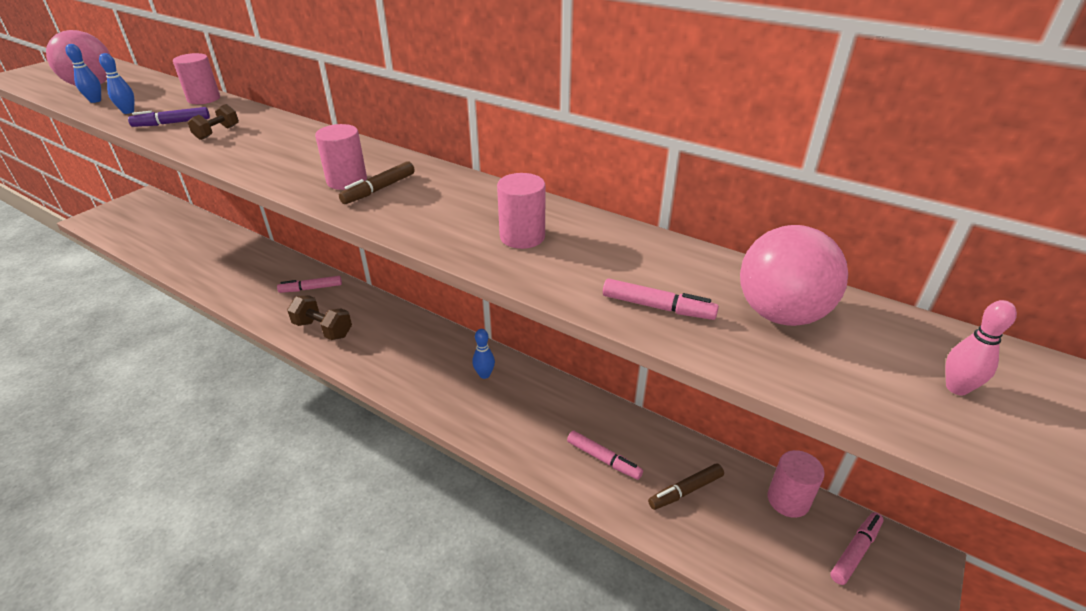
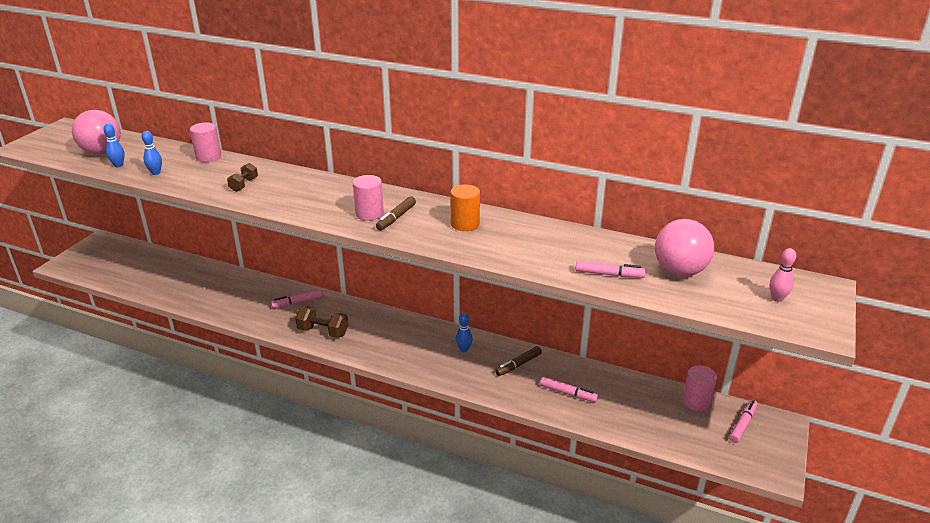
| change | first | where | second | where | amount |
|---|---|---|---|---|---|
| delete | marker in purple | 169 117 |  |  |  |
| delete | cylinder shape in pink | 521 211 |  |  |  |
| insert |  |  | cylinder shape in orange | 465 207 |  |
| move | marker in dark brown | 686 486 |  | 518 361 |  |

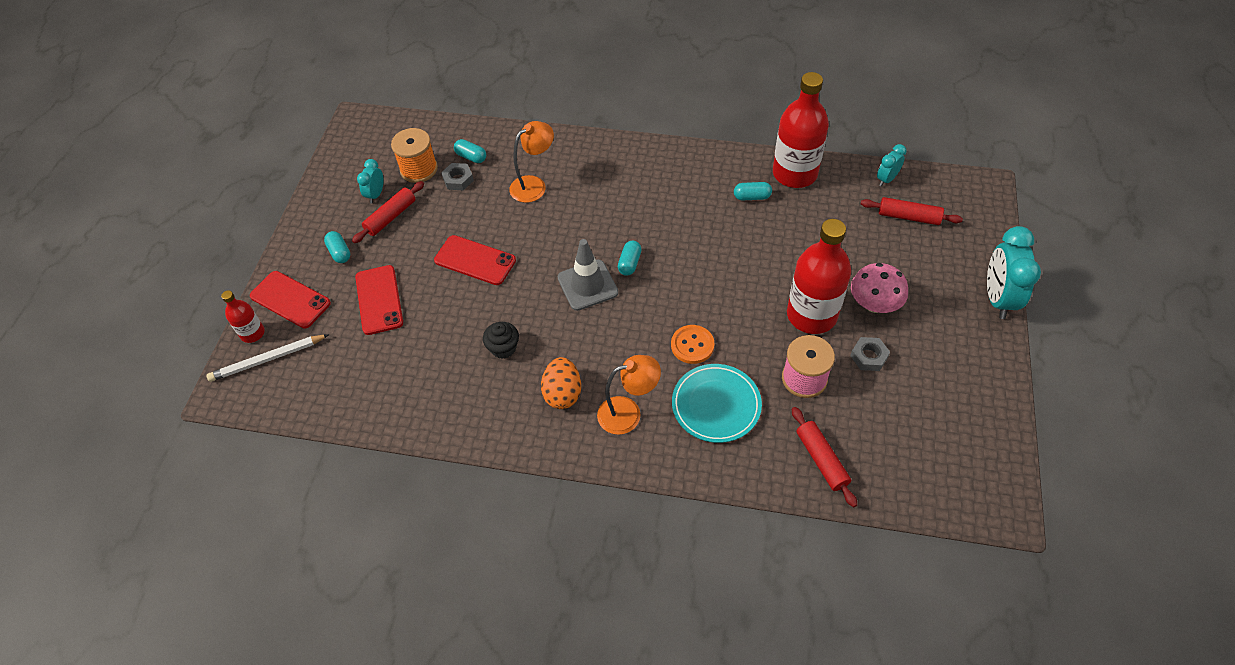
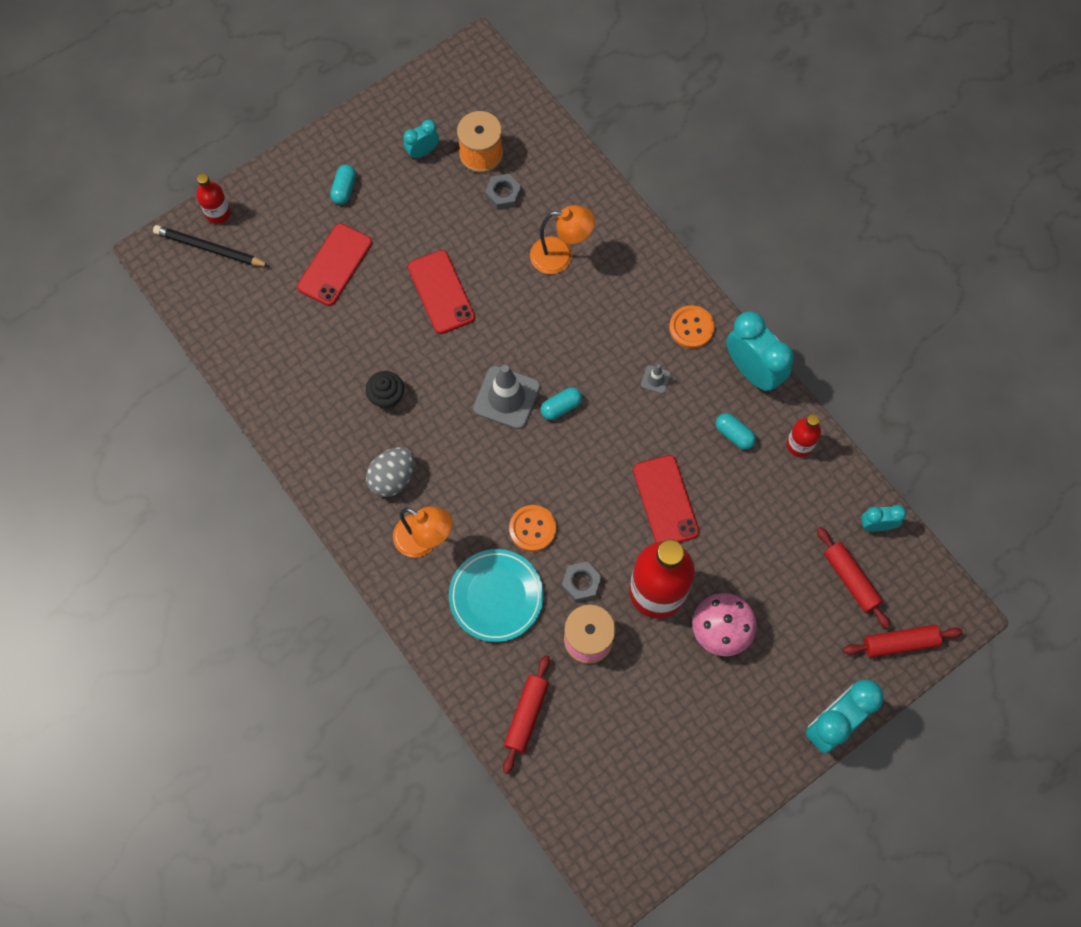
| change | first | where | second | where | amount |
|---|---|---|---|---|---|
| delete | pill in aqua | 470 151 |  |  |  |
| insert |  |  | road cone in grey | 656 379 |  |
| insert |  |  | shirt button in orange | 692 327 |  |
| insert |  |  | bedside clock in aqua | 760 351 |  |
| move | phone in crimson | 290 299 |  | 666 499 |  |
| move | pastry roller in crimson | 388 212 |  | 903 641 |  |
| move | nut in grey | 870 354 |  | 581 582 |  |
| recolor | lead pencil in snow-white | 267 358 | lead pencil in black | 211 246 |  |
| recolor | toy egg in orange | 561 383 | toy egg in grey | 390 472 |  |
| resize | flask in crimson | 801 130 |  | 804 435 | x0.50 |

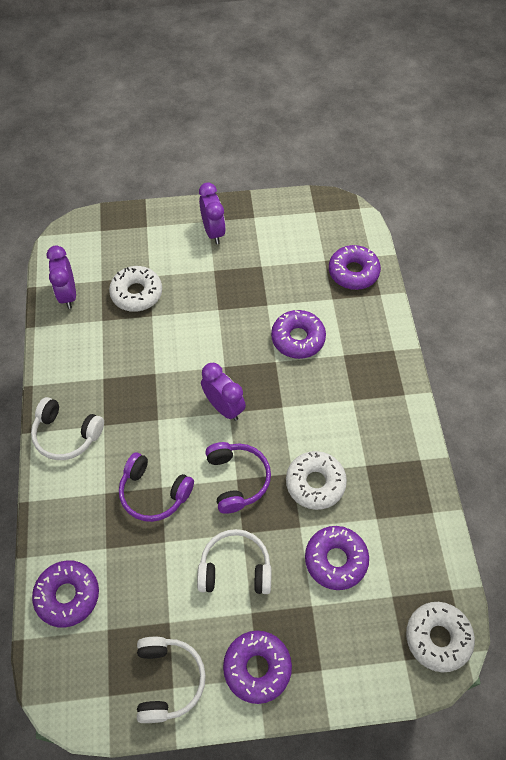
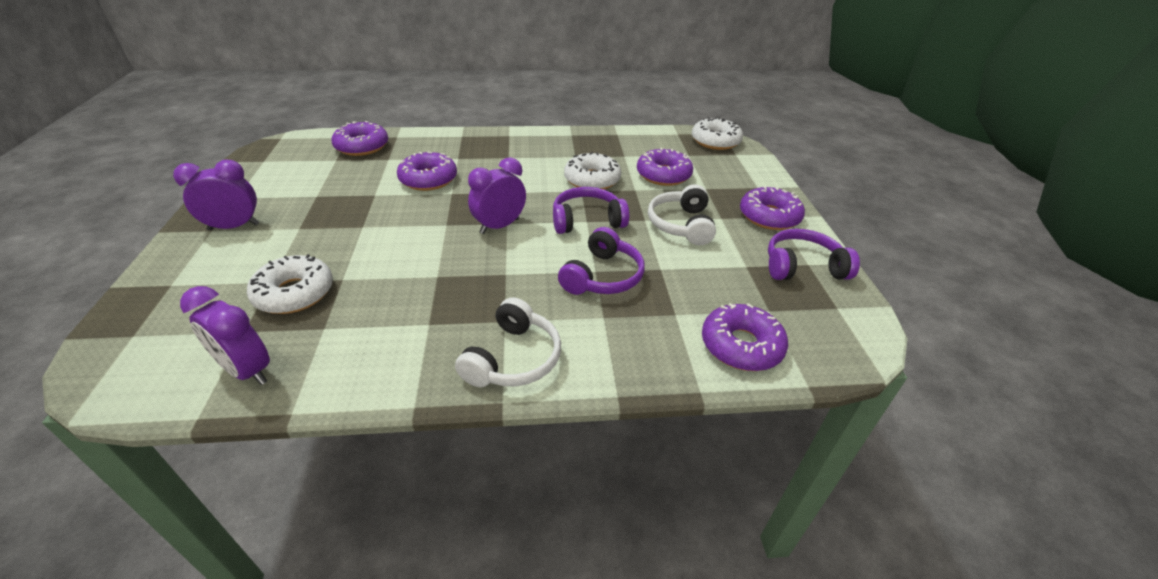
| change | first | where | second | where | amount |
|---|---|---|---|---|---|
| recolor | headset in snow-white | 171 680 | headset in purple | 814 254 |  |
| rotate | bedside clock in purple | 61 277 |  | 225 335 | 45 degrees clockwise |

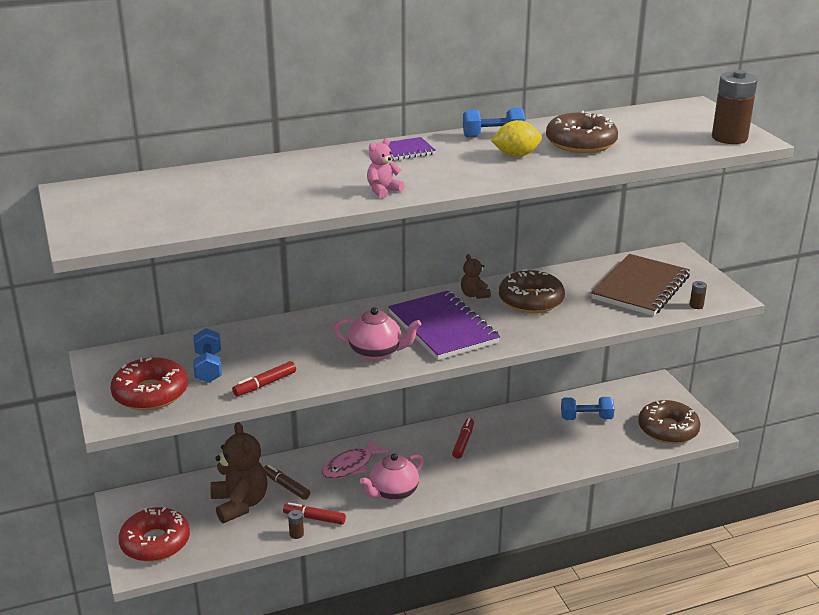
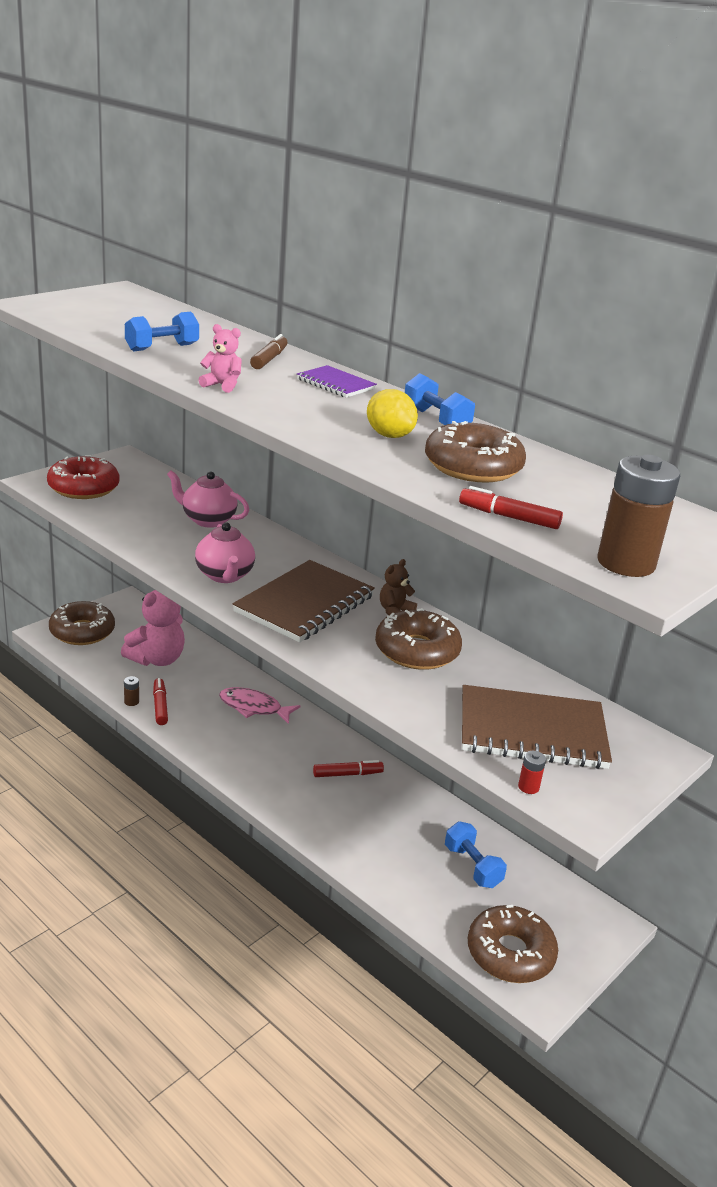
| change | first | where | second | where | amount |
|---|---|---|---|---|---|
| move | dumbbell in royal blue | 207 355 |  | 162 331 |  |
| move | marker in crimson | 264 378 |  | 511 507 |  |
| move | marker in dark brown | 287 482 |  | 268 351 |  |
| move | china teapot in pink | 392 477 |  | 208 499 |  |
| recolor | glazed donut in crimson | 154 534 | glazed donut in dark brown | 82 623 |  |
| recolor | teddy in dark brown | 239 472 | teddy in pink | 153 628 |  |
| recolor | notebook in purple | 444 325 | notebook in dark brown | 304 601 |  |
| recolor | battery in dark brown | 698 295 | battery in crimson | 532 772 |  |

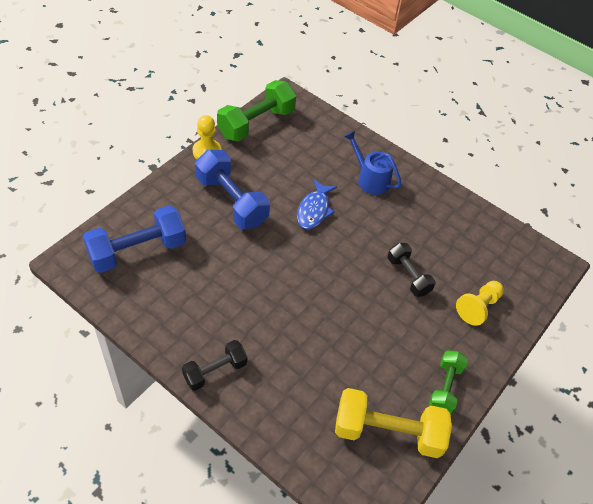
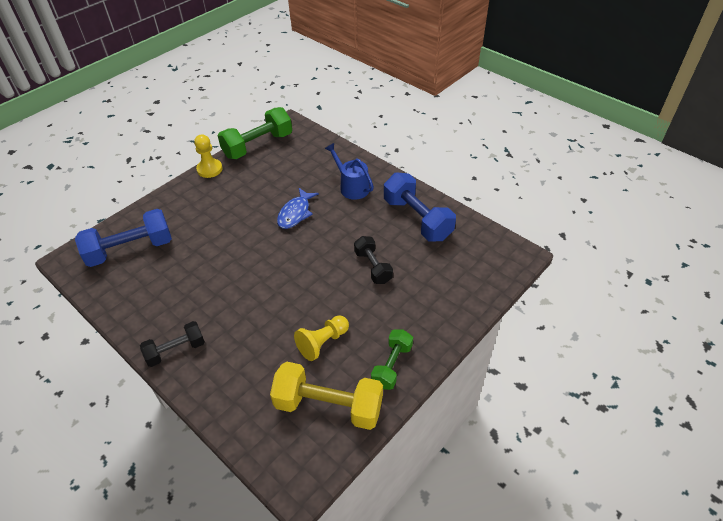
| change | first | where | second | where | amount |
|---|---|---|---|---|---|
| move | dumbbell in royal blue | 232 189 |  | 420 207 |  |
| move | chess pawn in bright yellow | 480 303 |  | 321 338 |  |

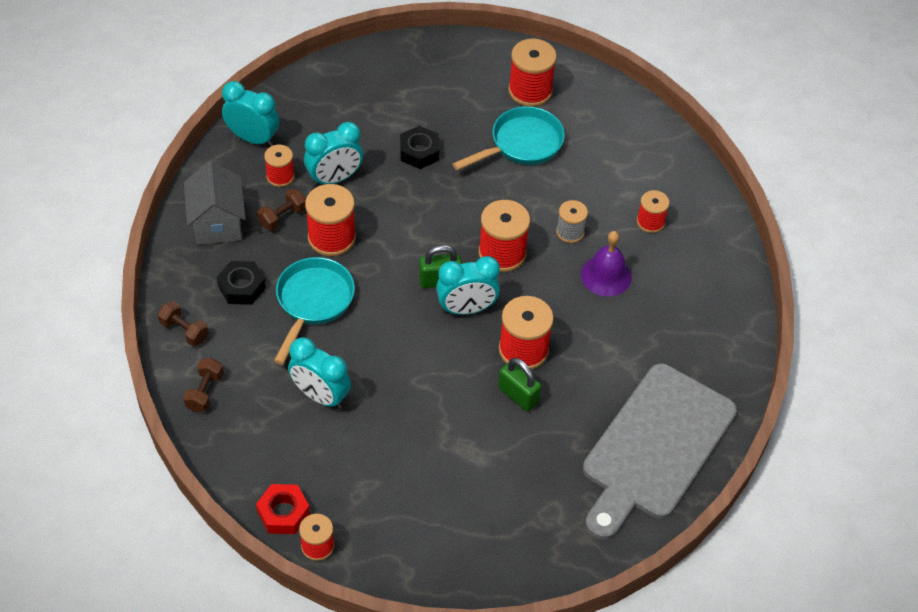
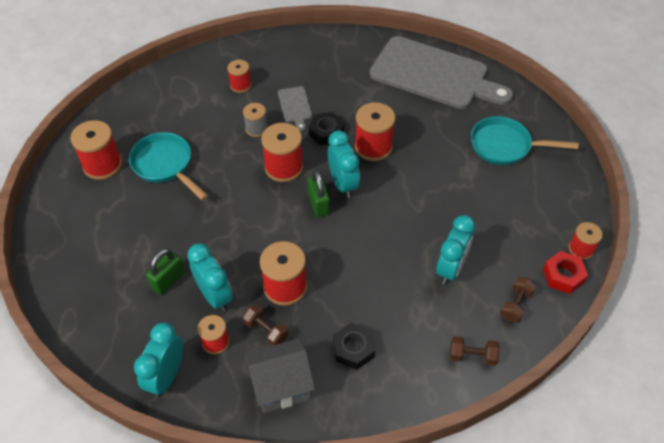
| change | first | where | second | where | amount |
|---|---|---|---|---|---|
| move | dumbbell in dark brown | 183 323 |  | 518 300 |  |
| move | frying pan in aqua | 314 311 |  | 525 140 |  |
| move | nut in black | 419 147 |  | 327 129 |  |
| move | lock in leaf-green | 519 384 |  | 165 271 |  |
| replace | bell in purple | 606 263 | bread board in grey | 295 108 |  |

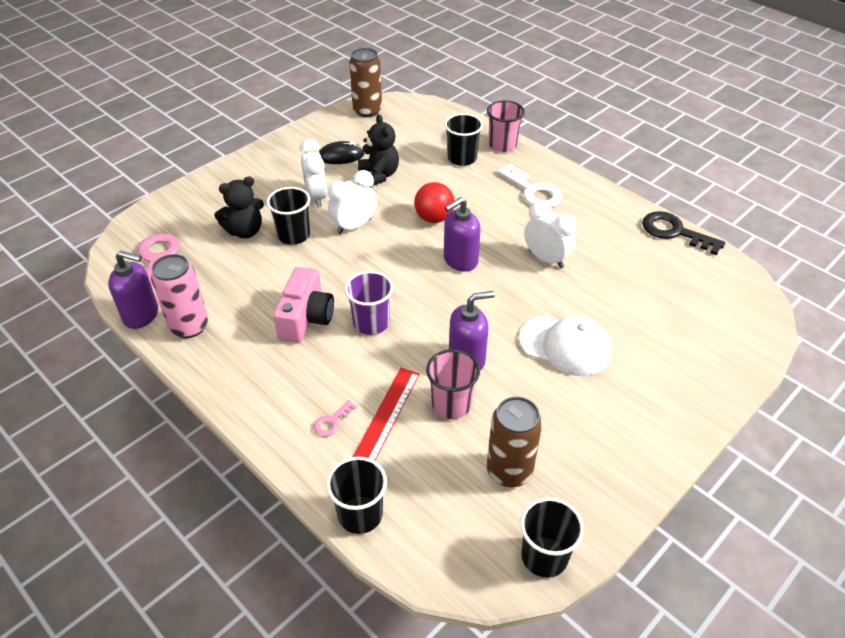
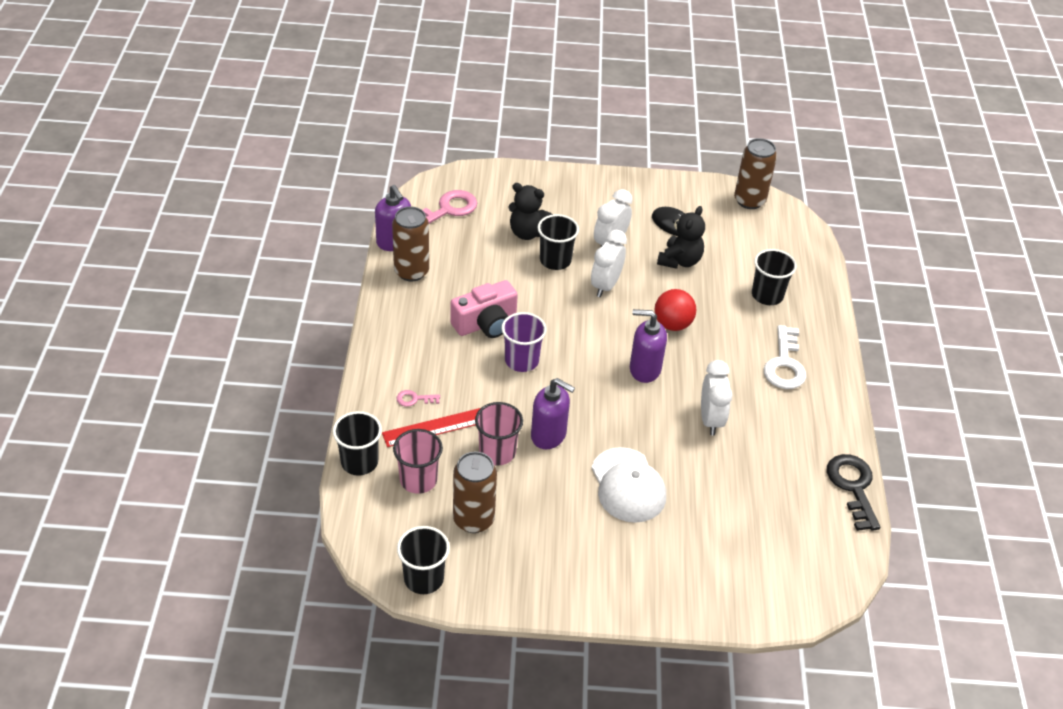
| change | first | where | second | where | amount |
|---|---|---|---|---|---|
| move | tumbler in pink | 506 126 |  | 418 461 |  |
| recolor | tin in pink | 179 296 | tin in dark brown | 410 243 |  |
| rotate | bedside clock in snow-white | 352 202 |  | 609 263 | 75 degrees counterclockwise |

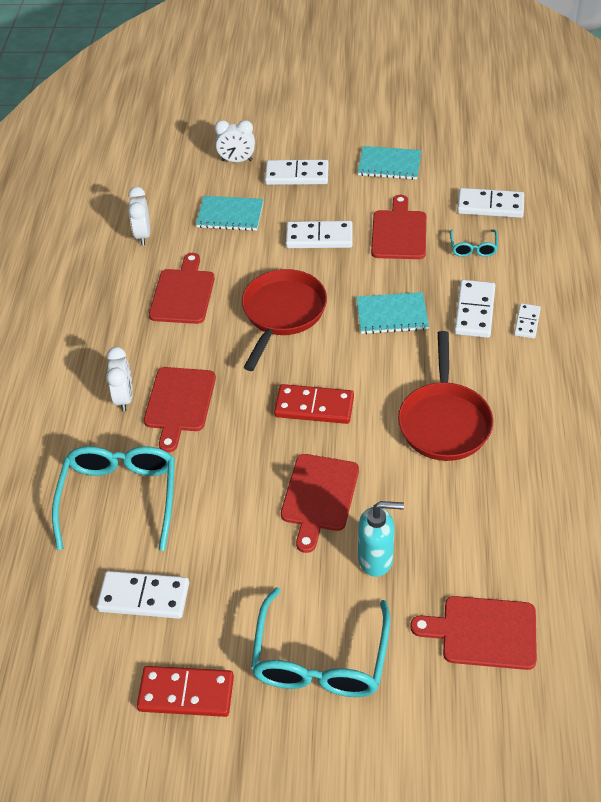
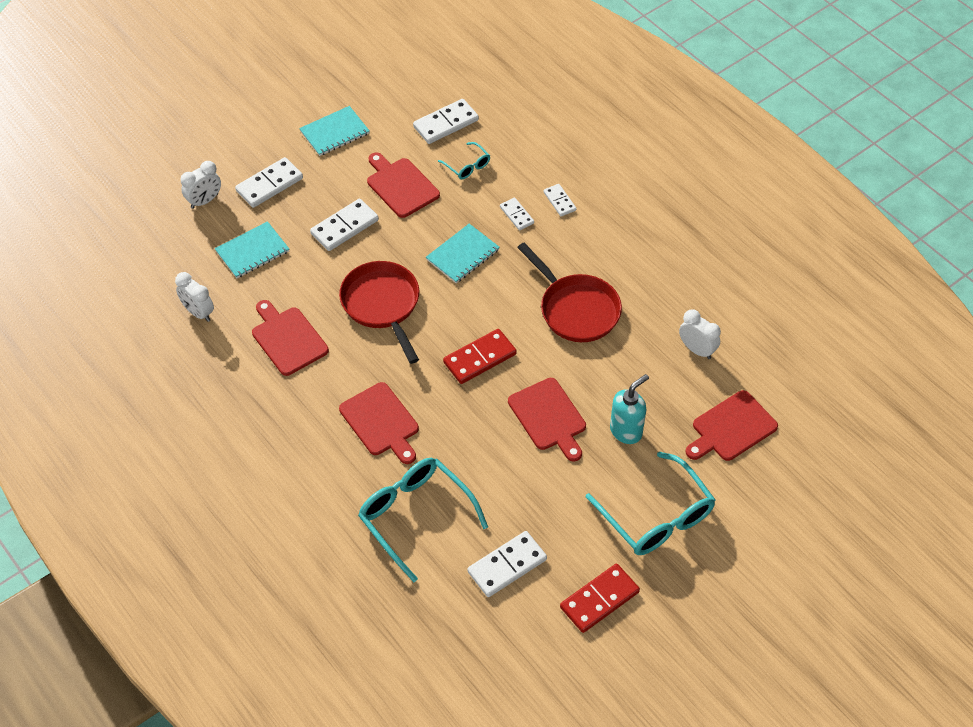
| change | first | where | second | where | amount |
|---|---|---|---|---|---|
| move | bedside clock in snow-white | 119 379 |  | 700 334 |  |
| resize | domino piece in snow-white | 474 309 |  | 517 214 | x0.59 |

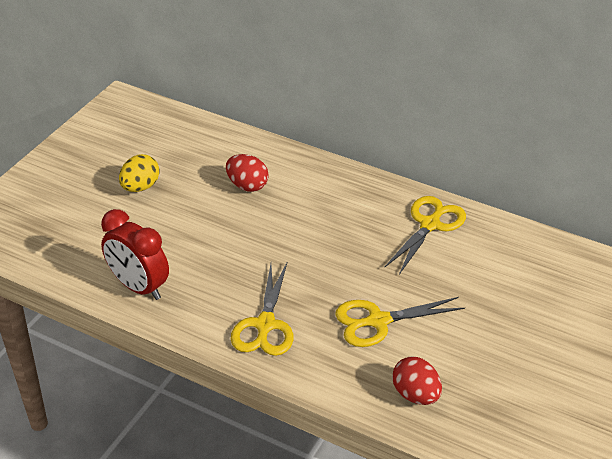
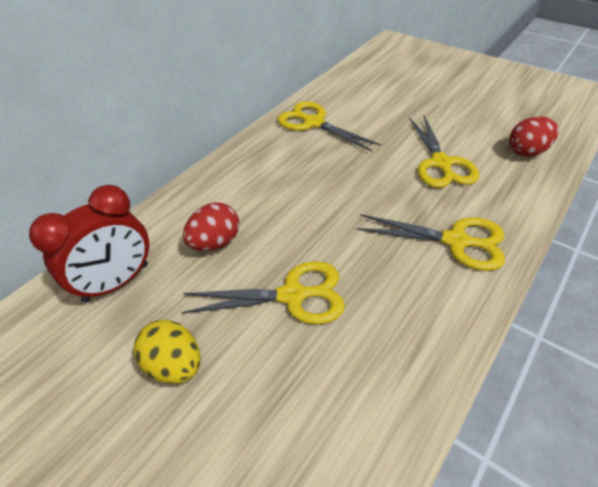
| change | first | where | second | where | amount |
|---|---|---|---|---|---|
| insert |  |  | pair of scissors in bright yellow | 263 292 |  |
| move | bedside clock in crimson | 135 254 |  | 89 244 |  |

